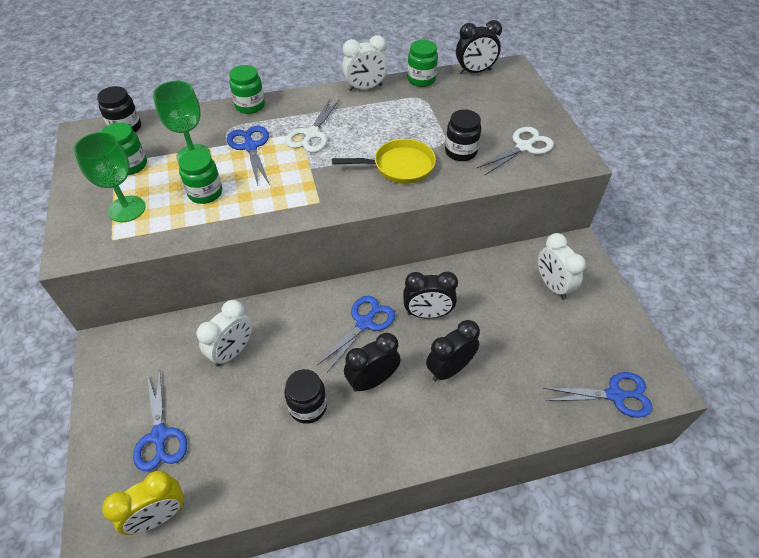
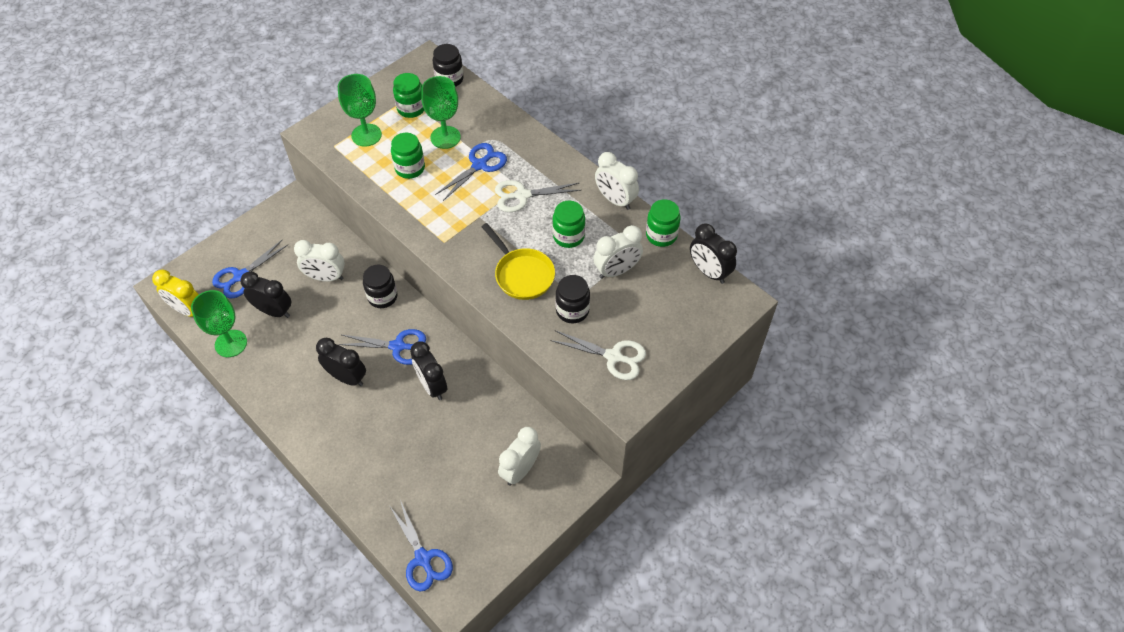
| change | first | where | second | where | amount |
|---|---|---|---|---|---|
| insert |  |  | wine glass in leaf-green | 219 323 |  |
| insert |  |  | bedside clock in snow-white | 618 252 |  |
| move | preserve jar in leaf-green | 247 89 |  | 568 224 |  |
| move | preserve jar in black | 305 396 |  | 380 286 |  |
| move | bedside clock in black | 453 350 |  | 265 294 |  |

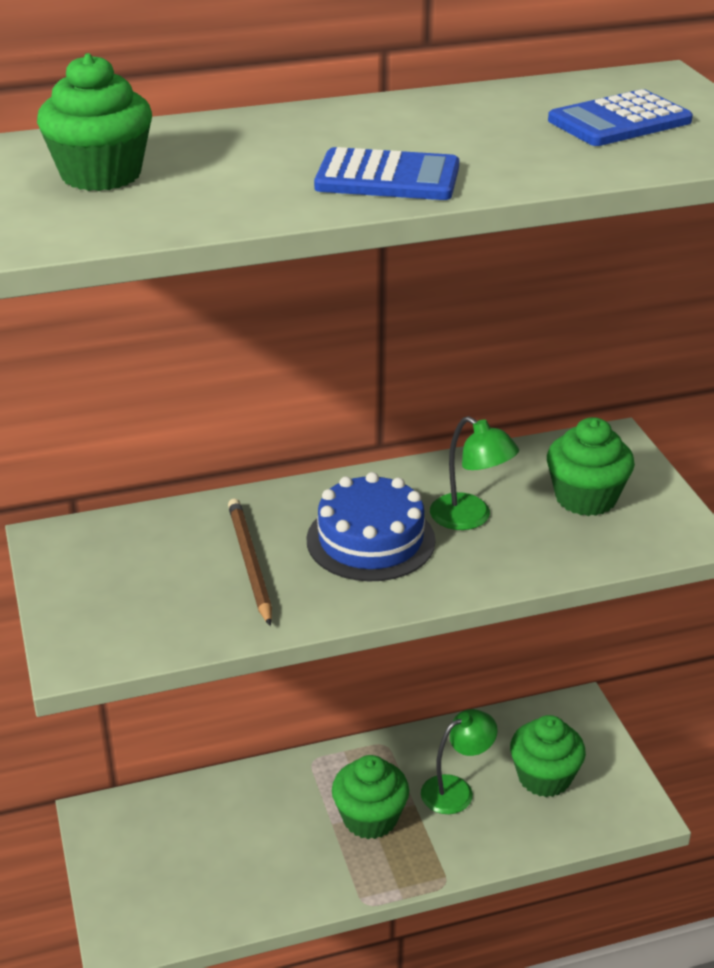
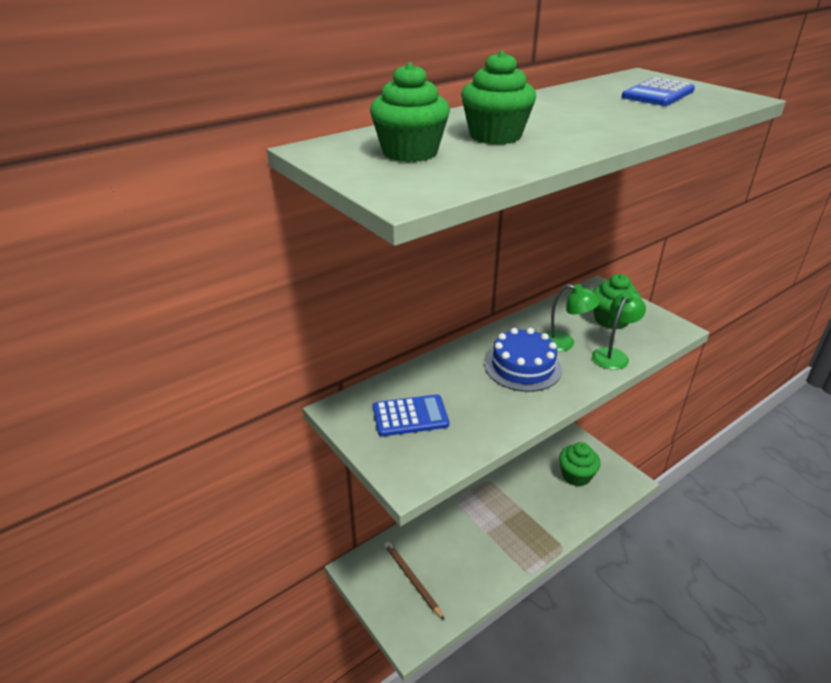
| change | first | where | second | where | amount |
|---|---|---|---|---|---|
| move | lead pencil in dark brown | 250 562 |  | 414 580 |  |
| move | pocket calculator in royal blue | 386 173 |  | 411 415 |  |
| move | fairy cake in leaf-green | 370 797 |  | 498 97 |  |
| move | reading lamp in leaf-green | 459 761 |  | 619 331 |  |

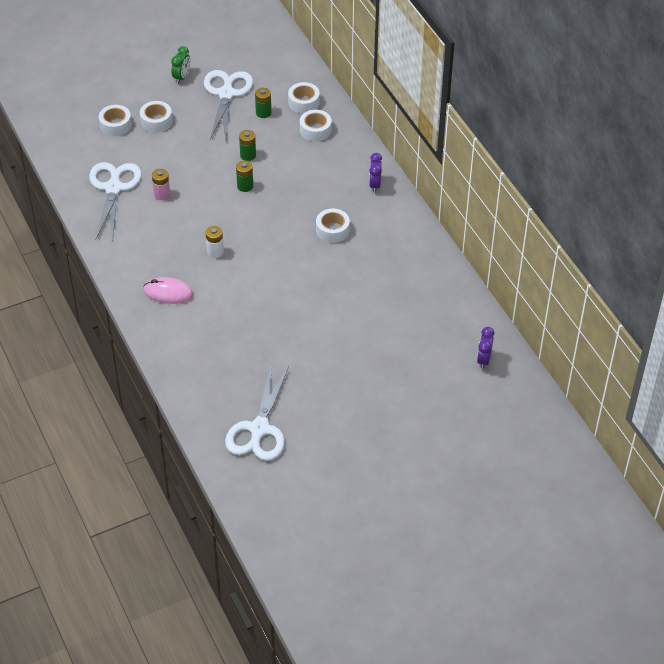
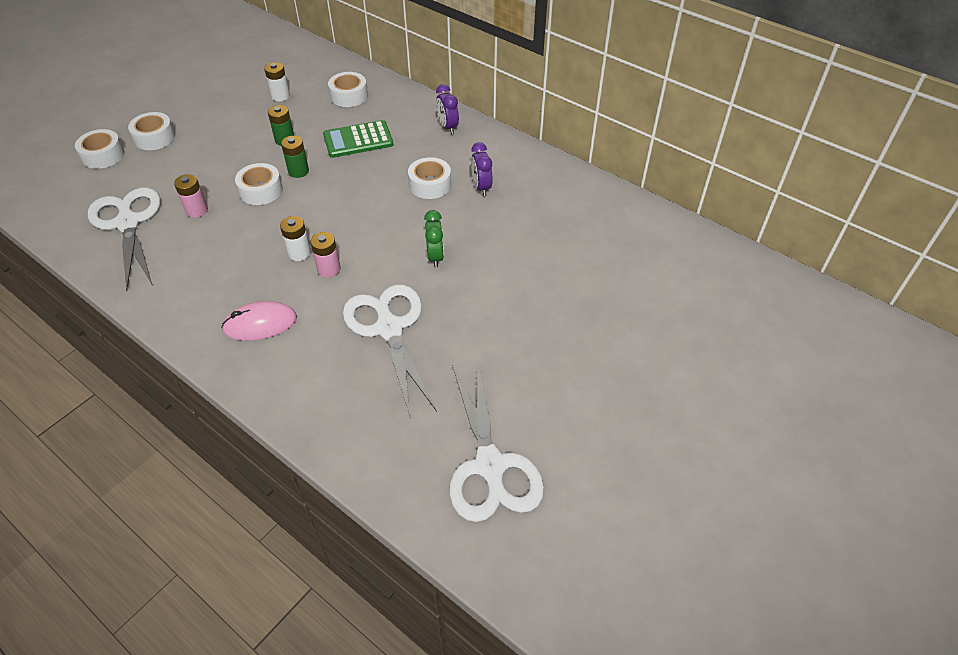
| change | first | where | second | where | amount |
|---|---|---|---|---|---|
| insert |  |  | battery in pink | 325 255 |  |
| insert |  |  | pocket calculator in leaf-green | 358 139 |  |
| move | bedside clock in leaf-green | 180 65 |  | 434 239 |  |
| move | pair of scissors in snow-white | 228 104 |  | 390 351 |  |
| move | roll of tape in snow-white | 304 97 |  | 259 184 |  |
| move | bedside clock in purple | 486 348 |  | 481 169 |  |
| recolor | battery in leaf-green | 263 103 | battery in snow-white | 277 81 |  |

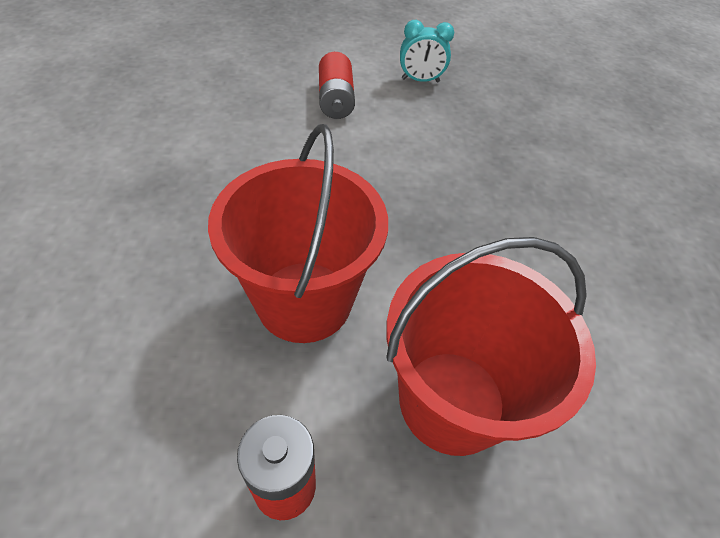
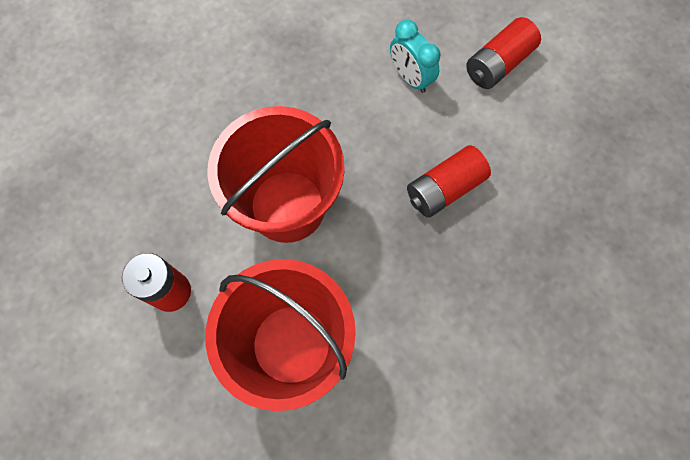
| change | first | where | second | where | amount |
|---|---|---|---|---|---|
| insert |  |  | battery in crimson | 449 181 |  |
| move | bedside clock in aqua | 427 51 |  | 415 56 |  |

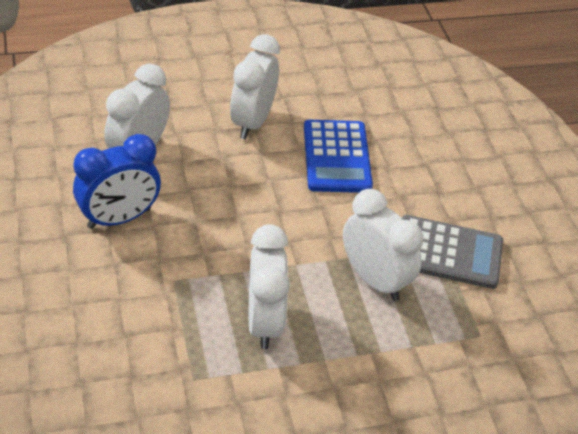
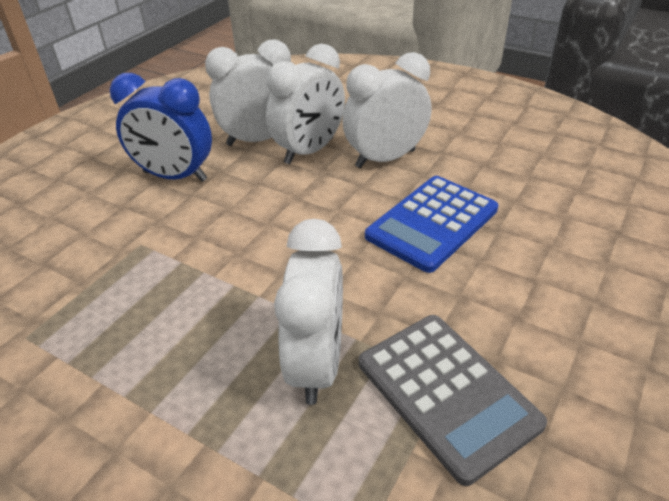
| change | first | where | second | where | amount |
|---|---|---|---|---|---|
| move | bedside clock in snow-white | 269 286 |  | 305 104 |  |

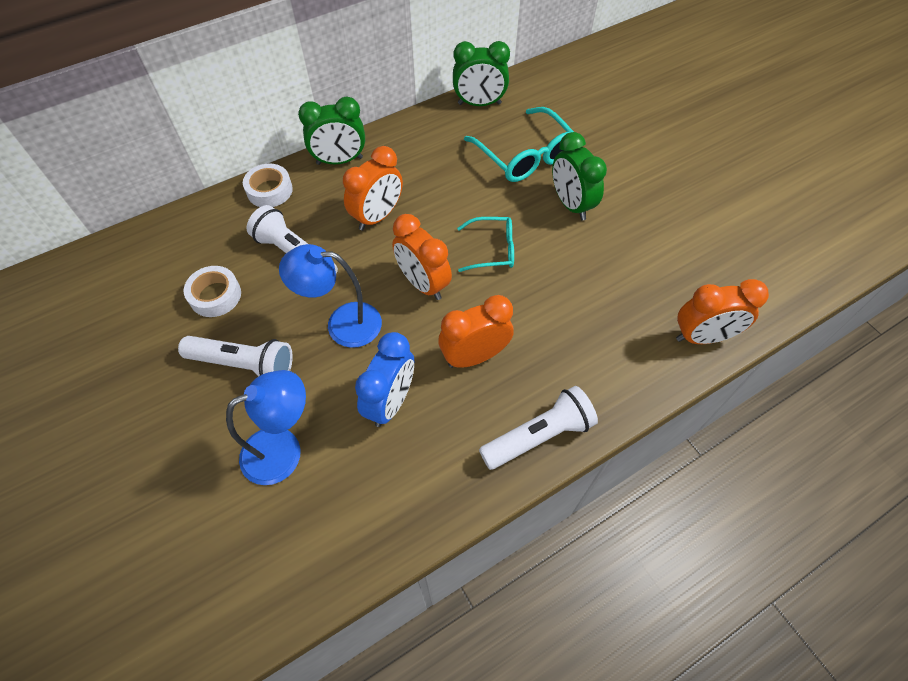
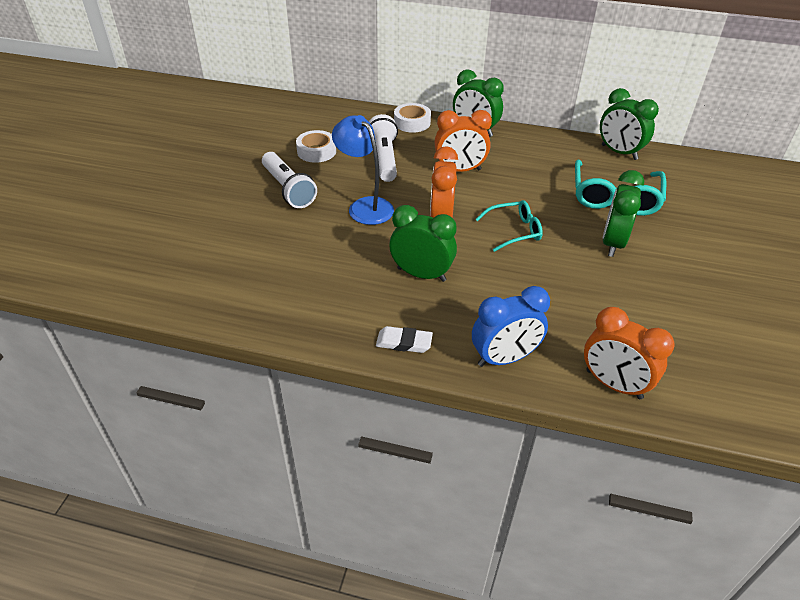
| change | first | where | second | where | amount |
|---|---|---|---|---|---|
| delete | reading lamp in royal blue | 266 427 |  |  |  |
| move | bedside clock in royal blue | 384 379 |  | 511 326 |  |
| replace | flashlight in snow-white | 538 428 | eraser in snow-white | 404 339 |  |
| recolor | bedside clock in orange | 476 331 | bedside clock in leaf-green | 423 243 |  |
| rotate | glasses in aqua | 485 244 |  | 509 226 | 60 degrees counterclockwise |

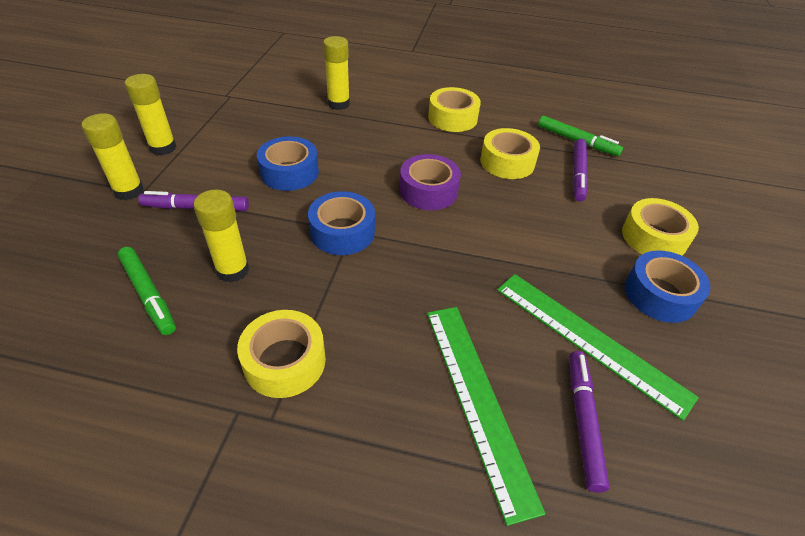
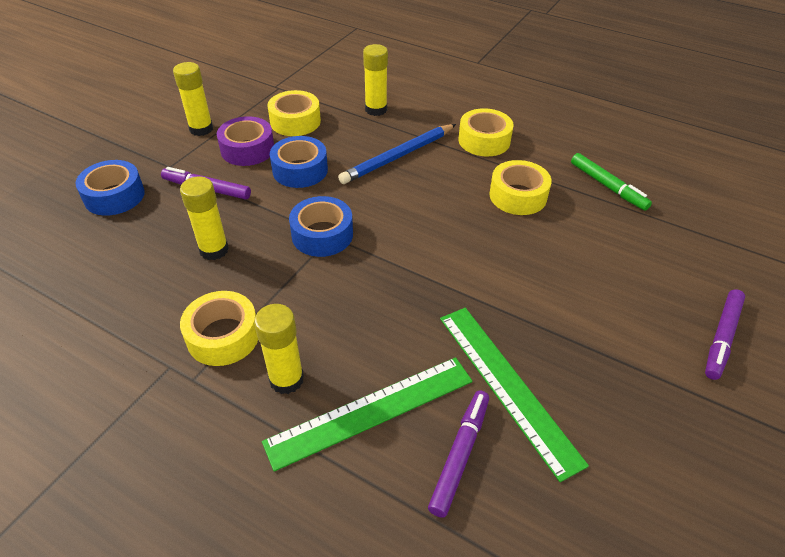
| change | first | where | second | where | amount |
|---|---|---|---|---|---|
| delete | marker in leaf-green | 146 291 |  |  |  |
| insert |  |  | lead pencil in royal blue | 397 154 |  |
| move | glue in bright yellow | 113 156 |  | 279 349 |  |
| move | roll of tape in purple | 430 182 |  | 245 141 |  |
| move | marker in purple | 580 170 |  | 725 334 |  |
| move | roll of tape in bright yellow | 660 227 |  | 294 113 |  |
| move | roll of tape in royal blue | 667 286 |  | 110 187 |  |
| rotate | straightedge in leaf-green | 486 416 |  | 367 414 | 60 degrees clockwise |

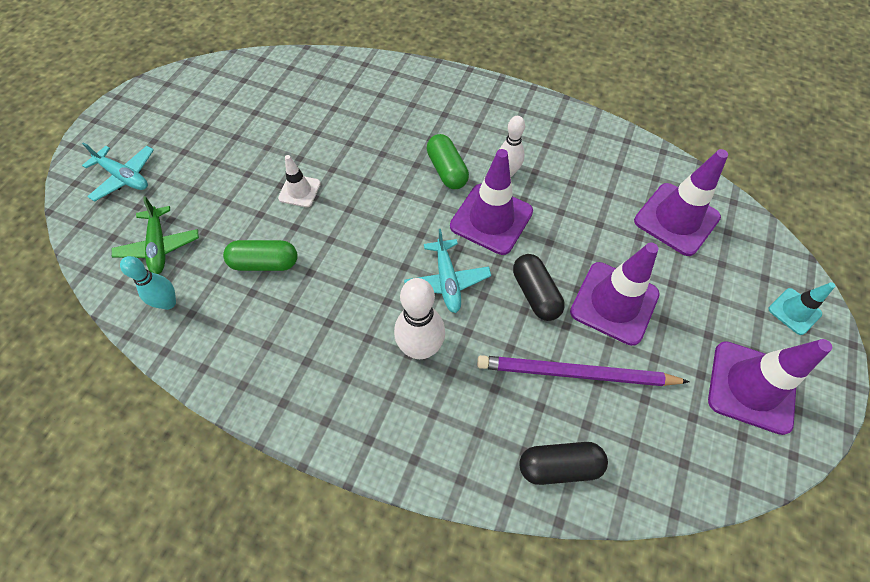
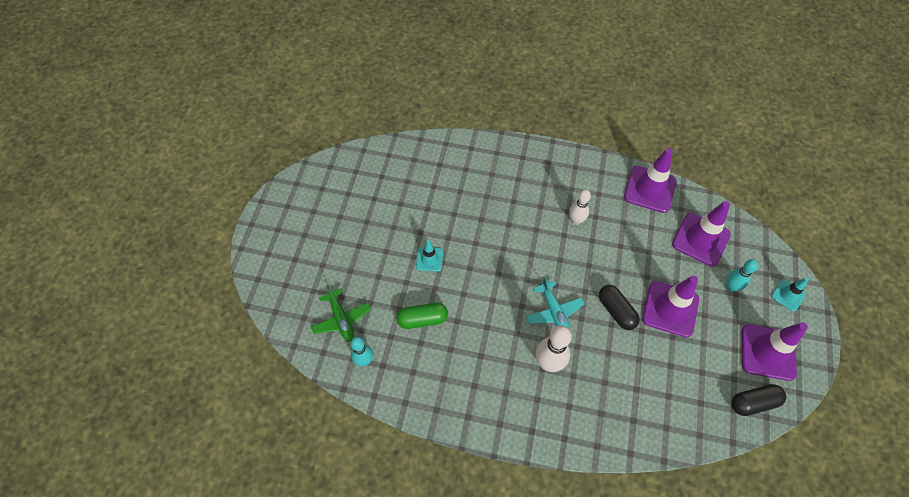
| change | first | where | second | where | amount |
|---|---|---|---|---|---|
| delete | aeroplane in aqua | 118 171 |  |  |  |
| delete | pill in leaf-green | 448 161 |  |  |  |
| delete | lead pencil in purple | 583 370 |  |  |  |
| insert |  |  | skittle in aqua | 742 275 |  |
| move | road cone in purple | 491 202 |  | 650 180 |  |
| move | pill in black | 563 463 |  | 758 400 |  |
| recolor | road cone in snow-white | 299 181 | road cone in aqua | 429 256 |  |

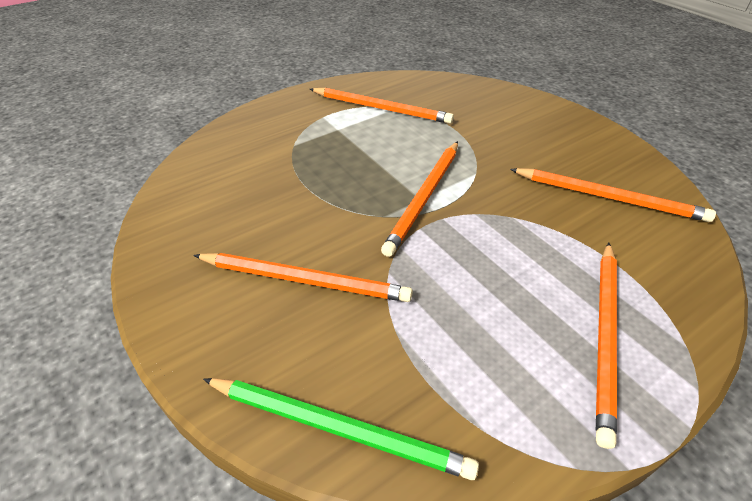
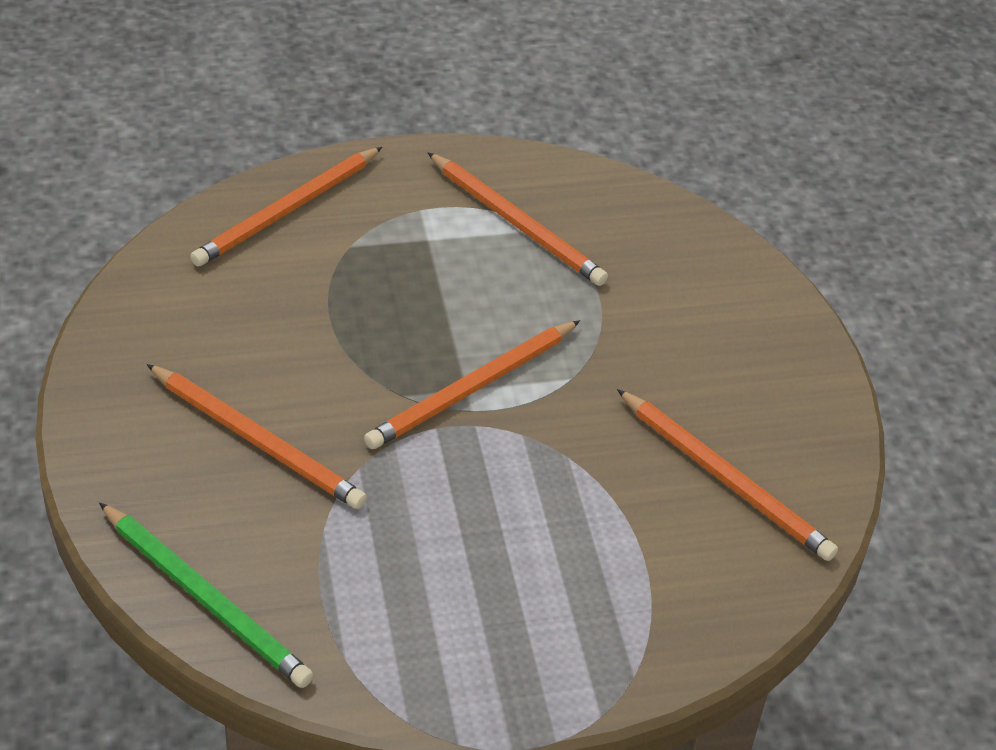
| change | first | where | second | where | amount |
|---|---|---|---|---|---|
| move | lead pencil in orange | 606 345 |  | 286 207 |  |

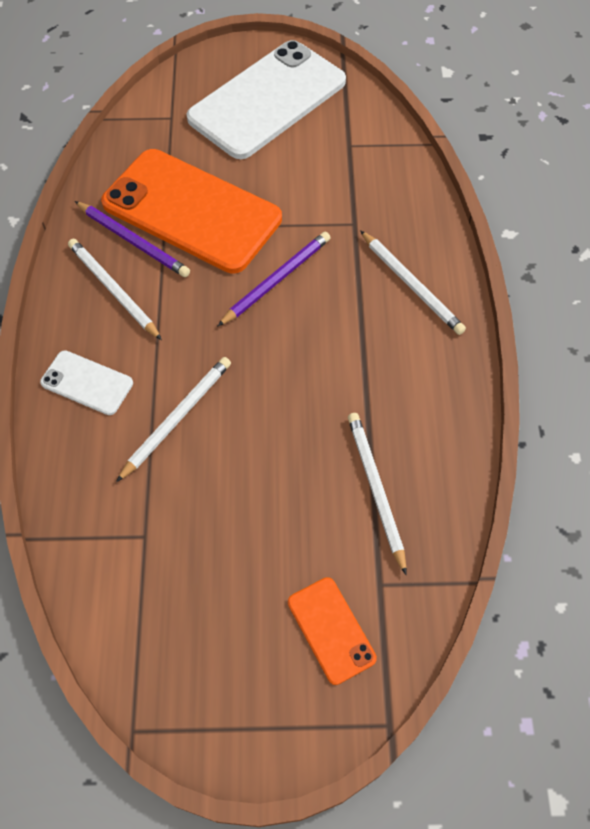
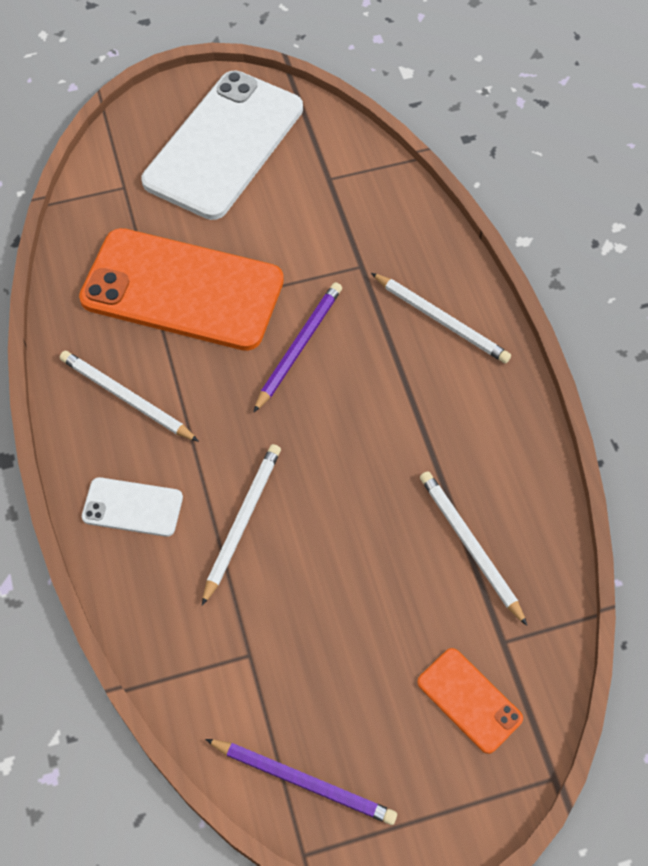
| change | first | where | second | where | amount |
|---|---|---|---|---|---|
| move | lead pencil in purple | 132 239 |  | 301 782 |  |

